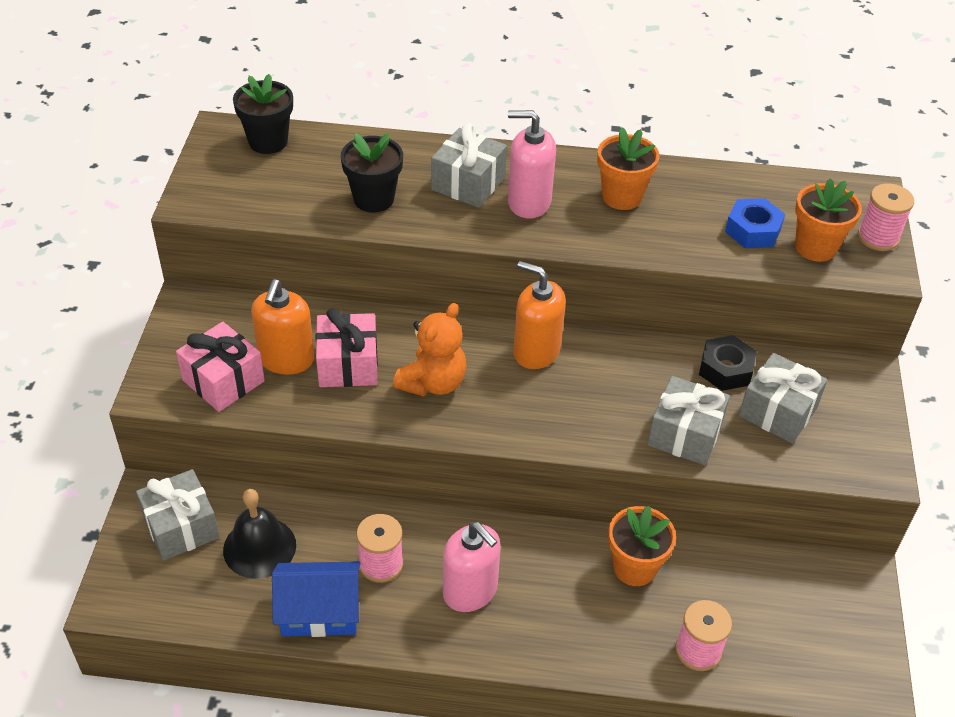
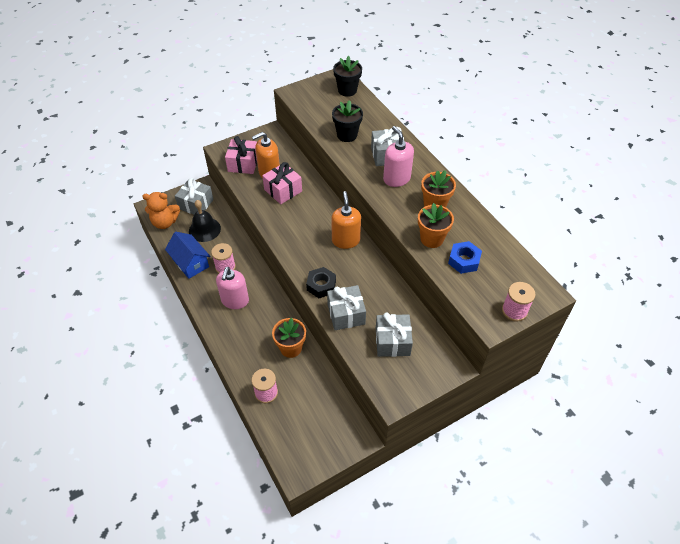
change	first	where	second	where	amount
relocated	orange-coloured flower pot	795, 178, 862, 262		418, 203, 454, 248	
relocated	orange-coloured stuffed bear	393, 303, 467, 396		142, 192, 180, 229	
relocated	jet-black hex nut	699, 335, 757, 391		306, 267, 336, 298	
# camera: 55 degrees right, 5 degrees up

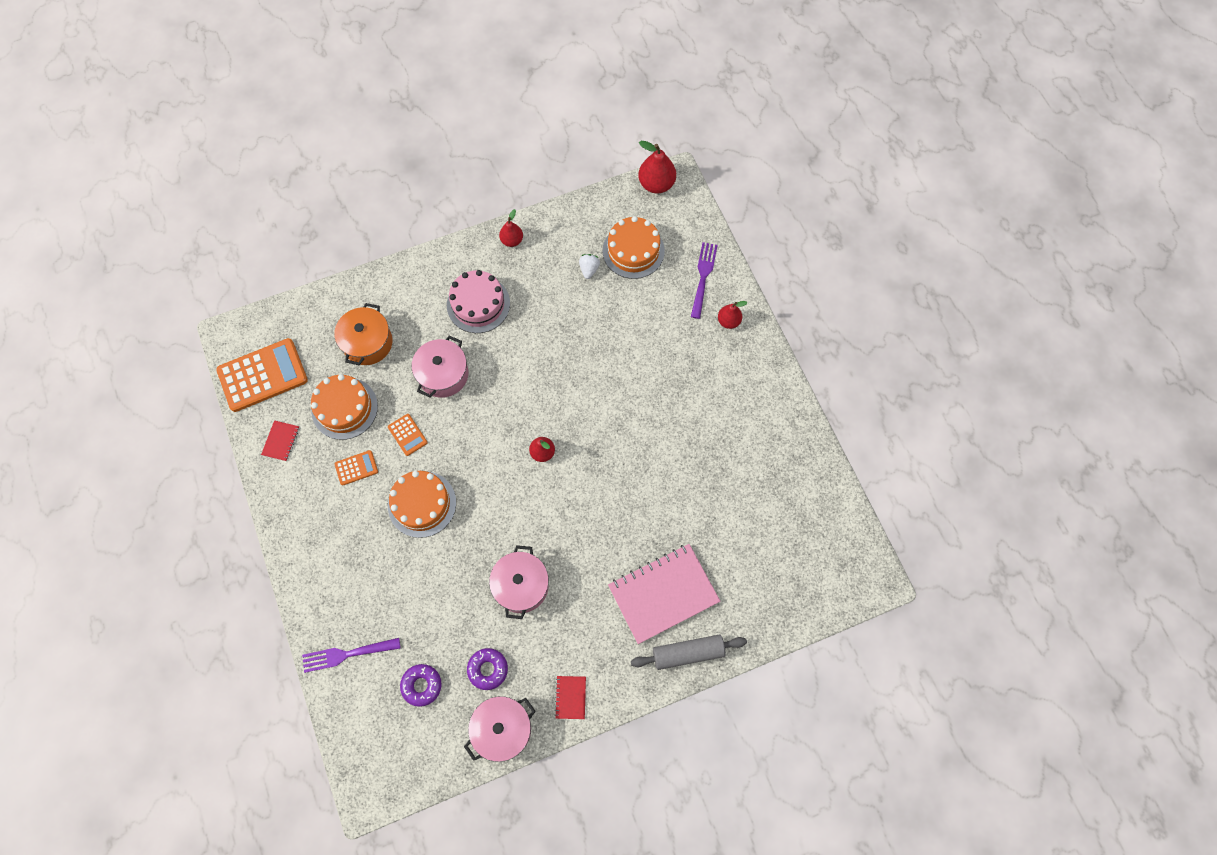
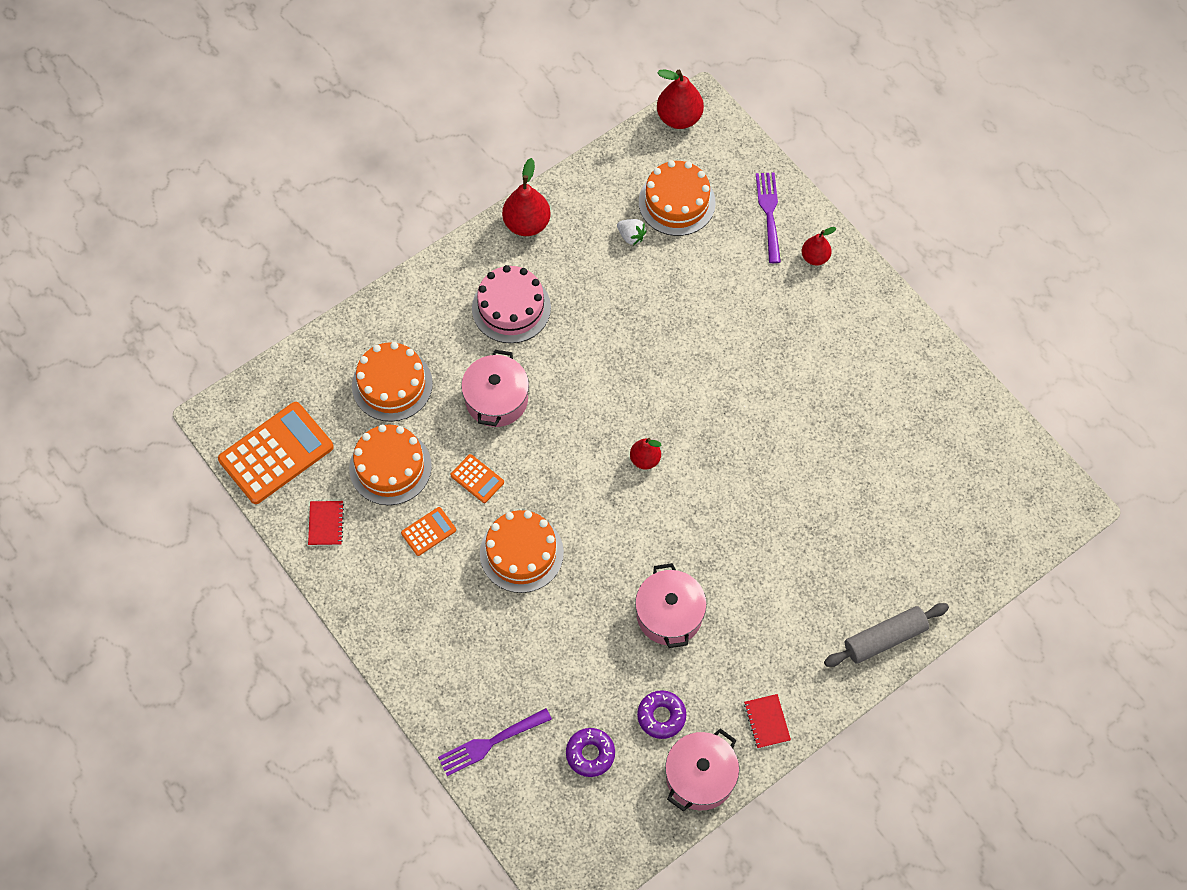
change	first	where	second	where	amount
size	scarlet toy pear	499, 209, 523, 247		502, 158, 551, 236	x1.63
spun	snow-white strawberry	579, 254, 600, 279		617, 219, 647, 245	135 degrees clockwise
exchanged	orange-coloured pot	334, 303, 393, 365	orange-coloured gateau	352, 342, 433, 422	
missing	rosy notebook	608, 544, 720, 644			
# camera: 15 degrees left, 5 degrees down

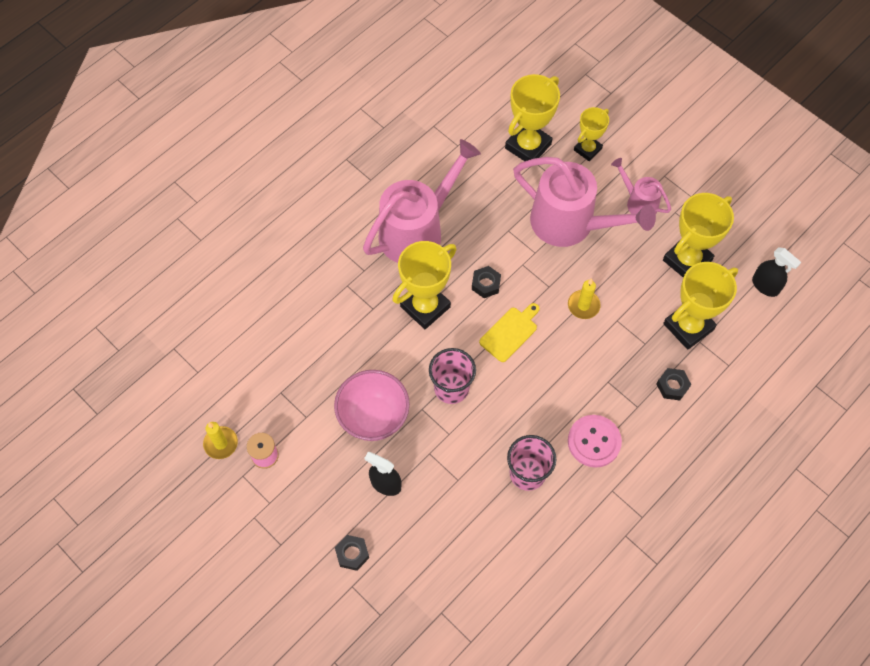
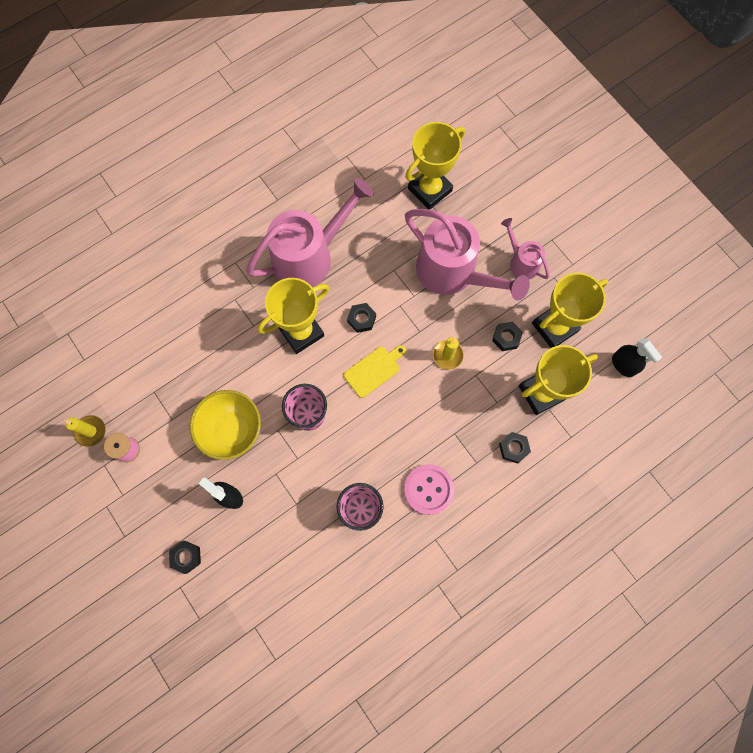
change	first	where	second	where	amount
missing	golden prize cup	574, 107, 609, 162			
colour	rosy serving bowl	334, 370, 410, 441	golden serving bowl	190, 390, 261, 460	
appeared			jet-black hex nut	492, 321, 523, 351	
# camera: 10 degrees right, 10 degrees up

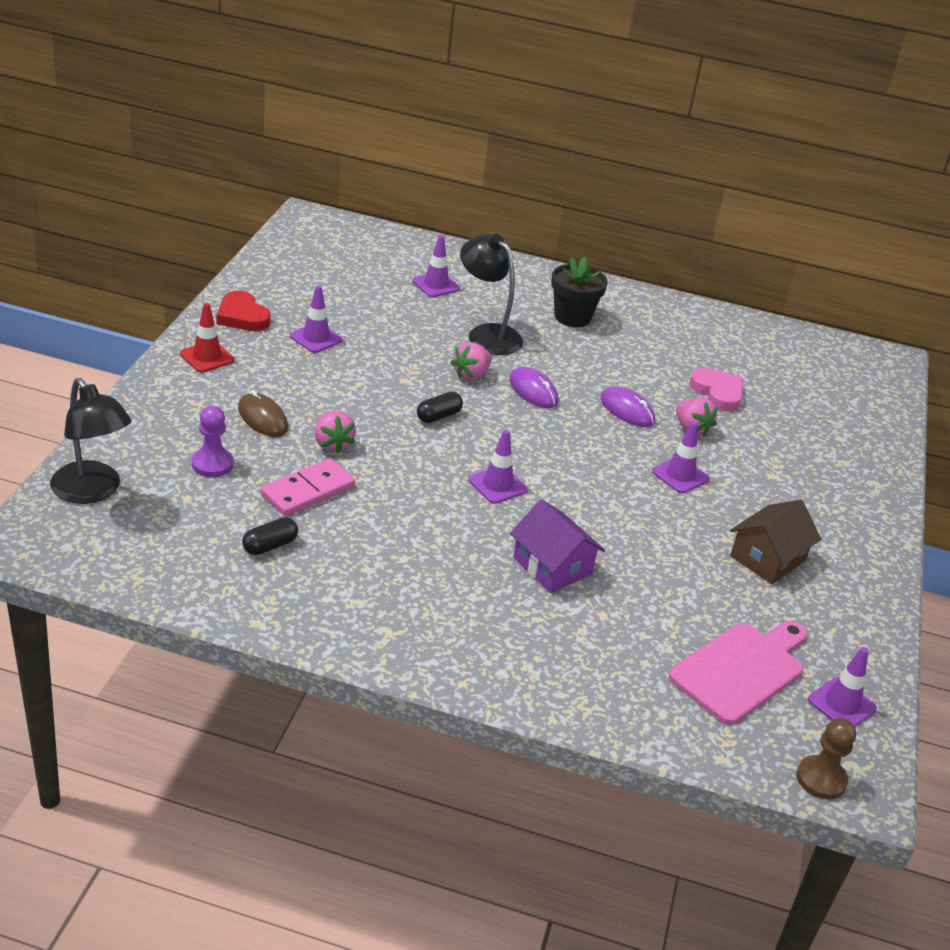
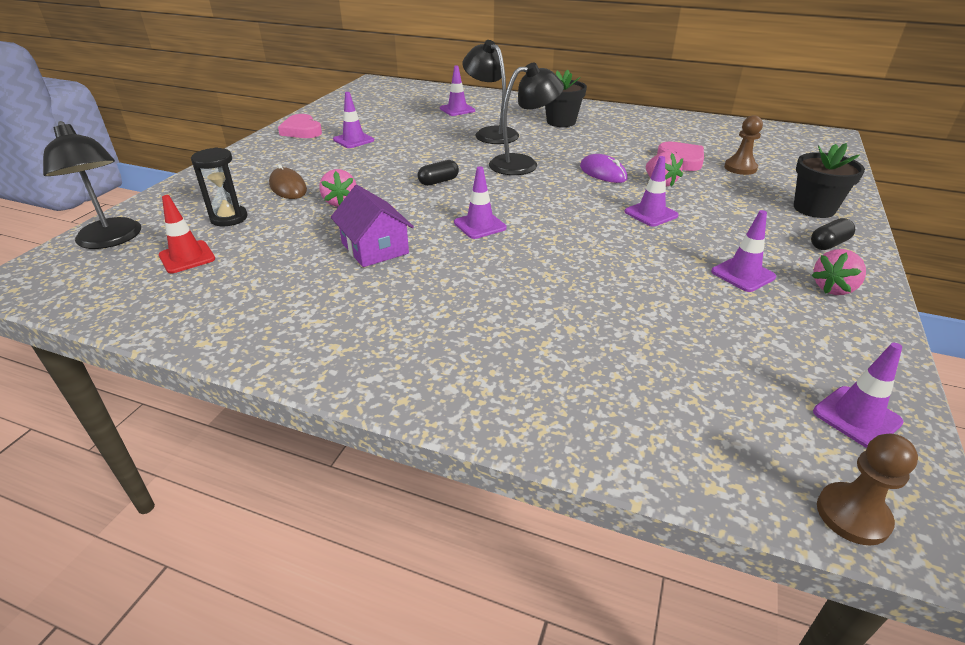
change	first	where	second	where	amount
colour	scarlet love heart	217, 291, 271, 331	rosy love heart	278, 114, 322, 138	
relocated	scarlet safety cone	180, 303, 234, 372		159, 195, 215, 273	
relocated	rosy strawberry	451, 342, 492, 380		811, 249, 866, 295	
exchanged	violet PC mouse	509, 367, 558, 408	jet-black reading lamp	489, 62, 564, 175	
exchanged	violet game pawn	192, 406, 234, 477	jet-black hourglass	191, 147, 248, 226	
missing	rosy domino	260, 458, 355, 516			
relocated	violet house	510, 499, 605, 593		331, 185, 414, 267	
exchanged	russet house	730, 500, 821, 584	violet safety cone	711, 210, 776, 292	
relocated	jet-black pill shape	242, 517, 298, 555		811, 218, 855, 250	
missing	rosy bread board	669, 621, 807, 725			
appeared			russet game pawn	724, 115, 763, 175	
appeared			jet-black flower pot	794, 143, 865, 218	
# camera: 10 degrees right, 0 degrees up

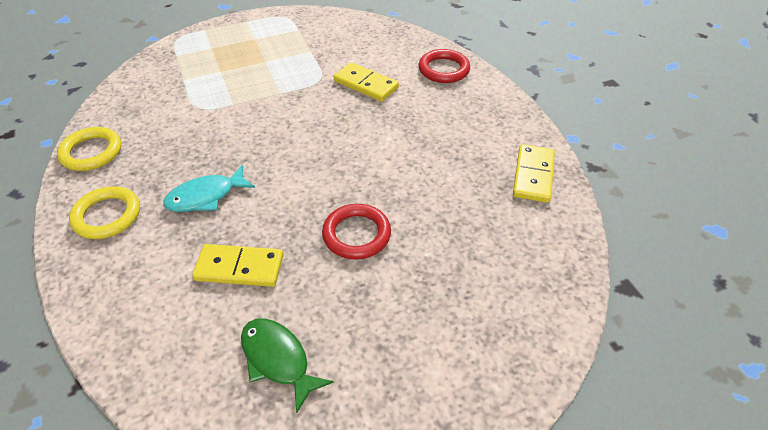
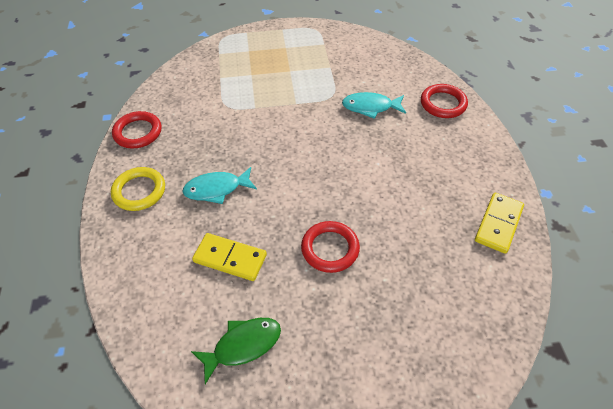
change	first	where	second	where	amount
exchanged	golden domino	334, 62, 399, 102	turquoise fish	342, 92, 406, 119	
colour	golden hoop	57, 127, 121, 171	scarlet hoop	112, 111, 162, 149	
spun	green fish	241, 318, 334, 413		191, 318, 281, 384	90 degrees clockwise
# camera: 15 degrees right, 5 degrees up

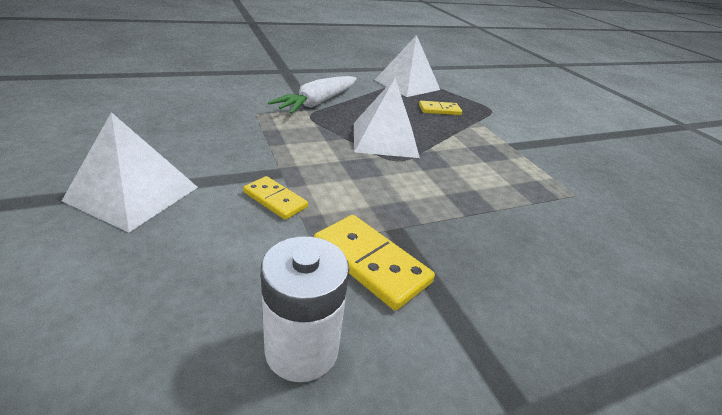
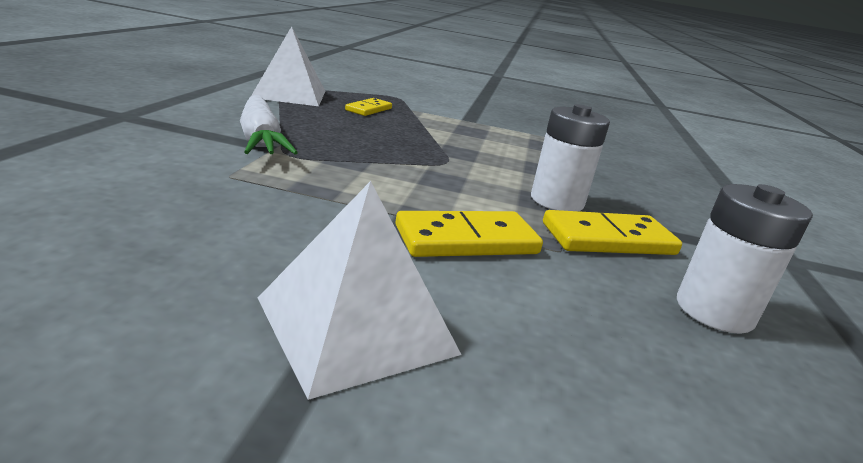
change	first	where	second	where	amount
missing	snow-white pyramid shape	354, 78, 420, 158			
size	golden domino	243, 176, 308, 220		395, 211, 543, 257	x1.59
appeared			snow-white power cell	531, 104, 610, 211	
# camera: 55 degrees left, 10 degrees down

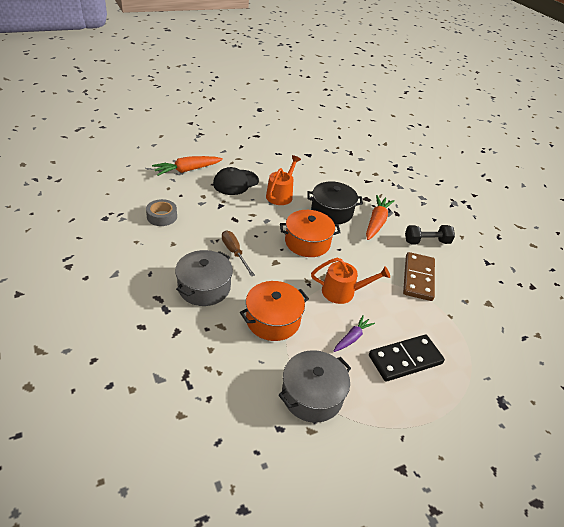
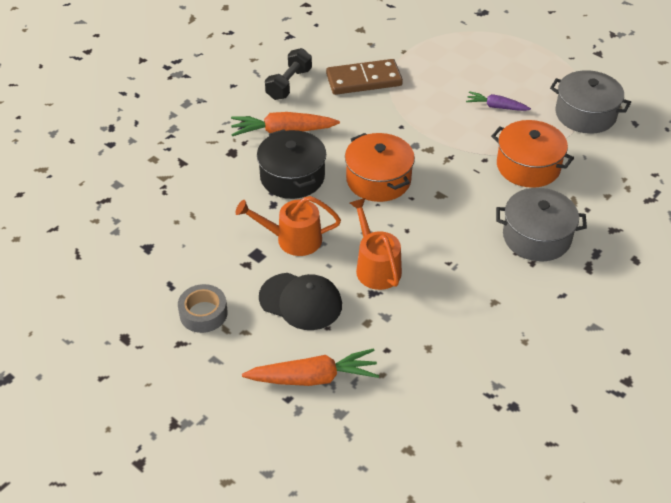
change	first	where	second	where	amount
spun	orange-coloured toy carrot	152, 156, 223, 176		242, 348, 379, 386	45 degrees counterclockwise
relocated	ash-grey tape	146, 199, 177, 226		178, 284, 228, 333	
spun	jet-black free weight	405, 225, 455, 244		265, 48, 312, 100	60 degrees clockwise
missing	russet flat screwdriver	222, 230, 255, 276			
relocated	orange-coloured watering can	311, 258, 390, 304		350, 198, 402, 290	
missing	jet-black domino	369, 335, 445, 382			
# camera: 110 degrees left, 5 degrees up

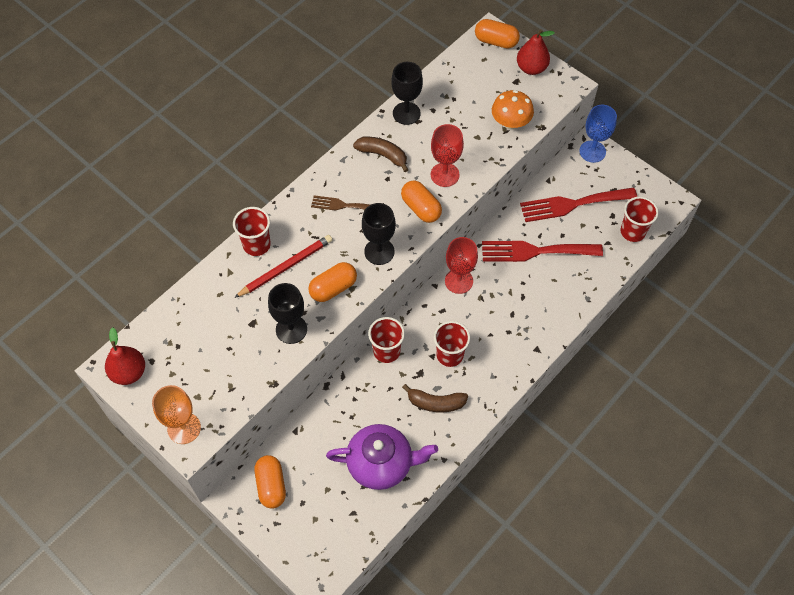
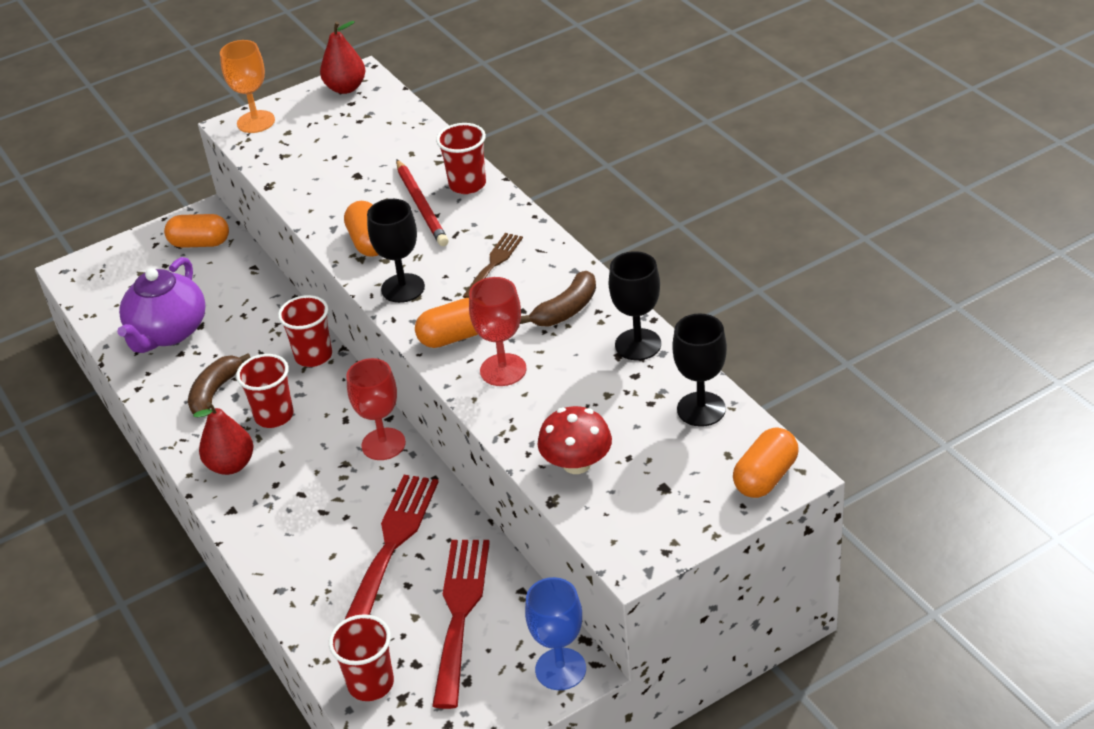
change	first	where	second	where	amount
relocated	scarlet toy pear	517, 29, 555, 75		193, 402, 253, 475	
colour	orange-coloured fungus	492, 90, 534, 129	scarlet fungus	538, 406, 612, 474	
relocated	jet-black goblet	268, 283, 307, 344		672, 313, 727, 427	
# camera: 110 degrees right, 20 degrees down

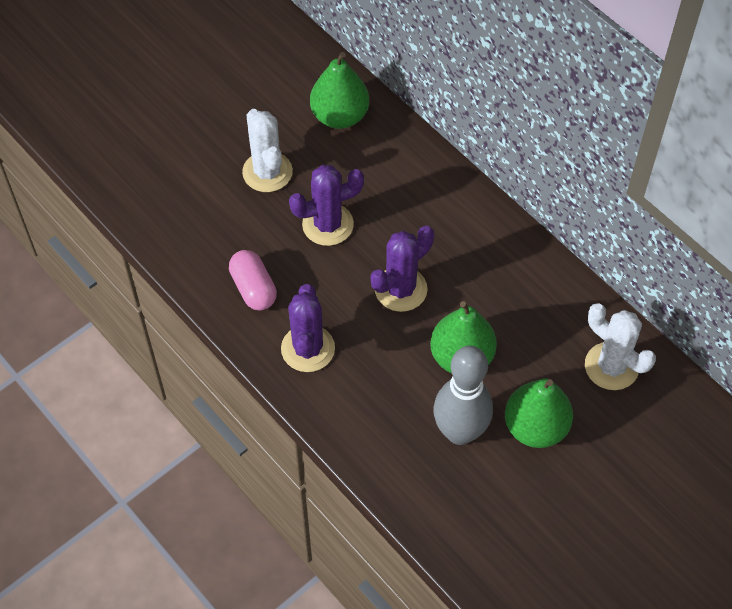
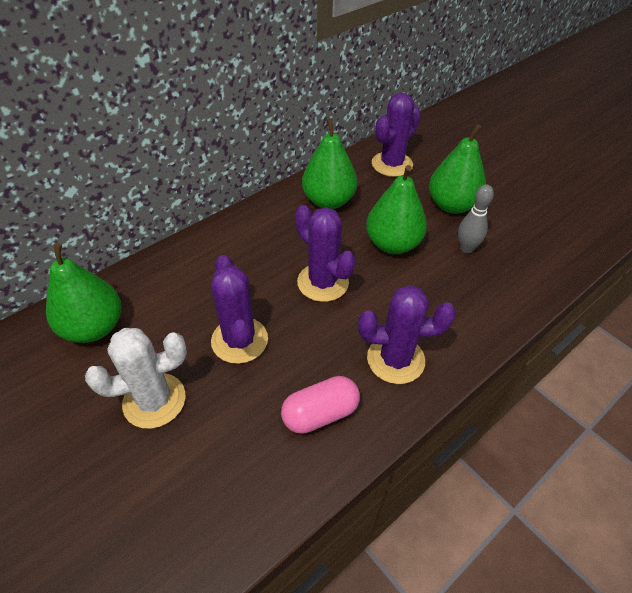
change	first	where	second	where	amount
colour	snow-white prickly plant	585, 303, 656, 390	violet prickly plant	372, 93, 421, 177	
size	ash-grey tenpin	433, 346, 493, 445		458, 184, 494, 253	x0.54
appeared			green toy pear	302, 118, 357, 209	
# camera: 90 degrees left, 10 degrees down

